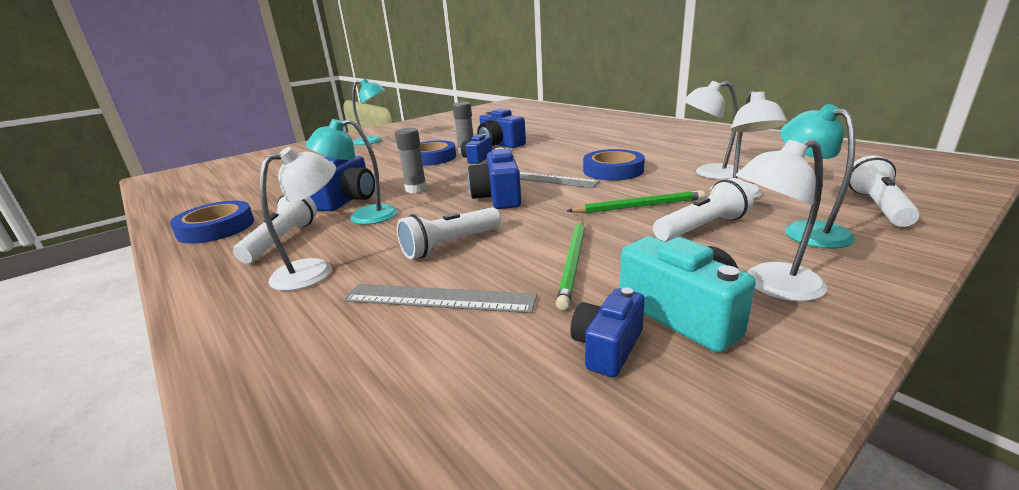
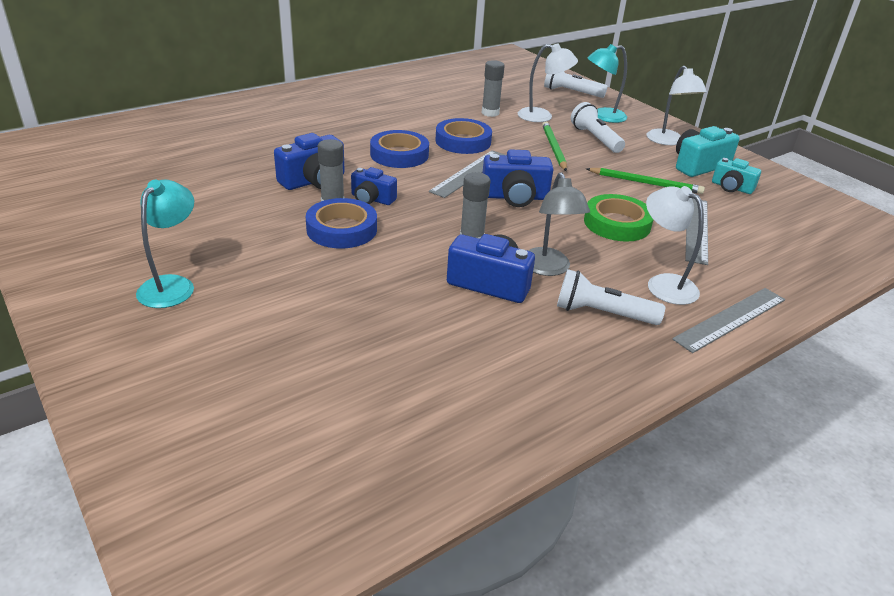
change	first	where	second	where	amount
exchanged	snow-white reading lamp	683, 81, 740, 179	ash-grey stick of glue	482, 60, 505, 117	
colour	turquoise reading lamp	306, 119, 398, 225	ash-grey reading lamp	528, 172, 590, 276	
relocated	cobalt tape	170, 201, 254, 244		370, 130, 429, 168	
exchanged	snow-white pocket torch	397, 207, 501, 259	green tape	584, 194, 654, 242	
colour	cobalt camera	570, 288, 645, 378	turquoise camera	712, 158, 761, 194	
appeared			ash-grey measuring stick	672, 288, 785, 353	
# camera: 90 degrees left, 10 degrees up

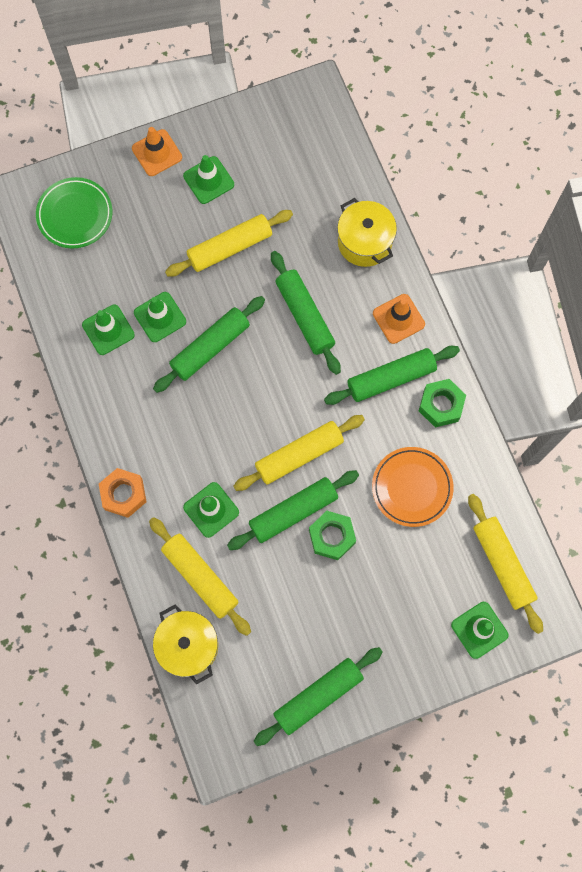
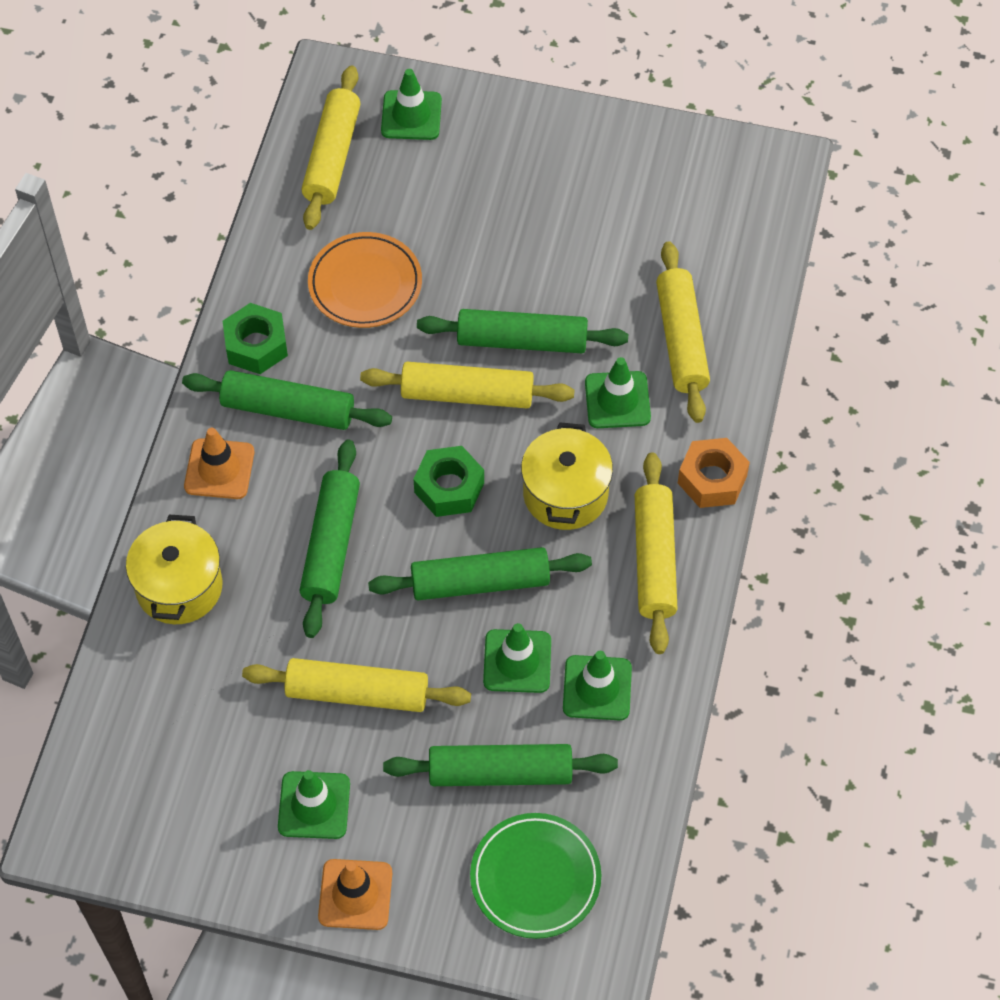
change	first	where	second	where	amount
relocated	green hex nut	309, 511, 356, 560		413, 446, 484, 517	
relocated	golden pot	153, 604, 218, 684		521, 422, 613, 530	
relocated	green rolling pin	254, 647, 383, 746		383, 744, 618, 786	
appeared			golden rolling pin	635, 453, 678, 654	
# camera: 145 degrees left, 15 degrees down

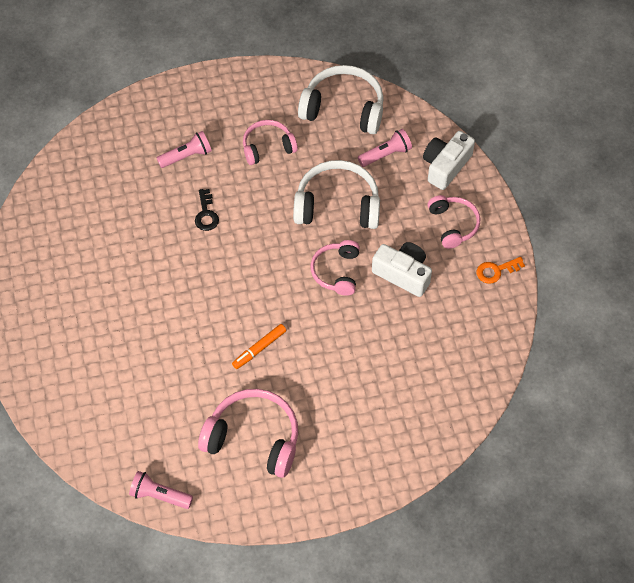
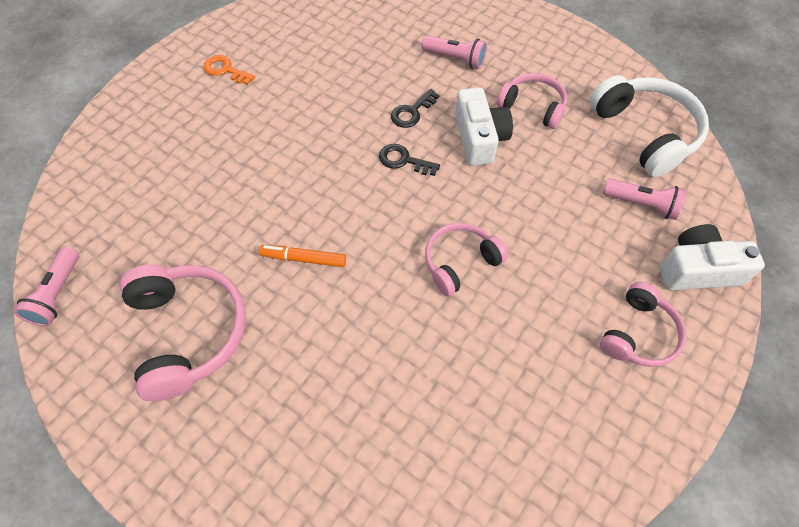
change	first	where	second	where	amount
missing	snow-white headphones	293, 160, 380, 229			
relocated	snow-white camera	372, 242, 432, 297		455, 87, 513, 166	
relocated	orange-coloured door key	477, 257, 525, 284		204, 55, 255, 85	
spun	rosy pocket torch	129, 471, 193, 509		14, 247, 79, 326	150 degrees counterclockwise
appeared			jet-black door key	379, 144, 440, 176	
# camera: 50 degrees right, 0 degrees up

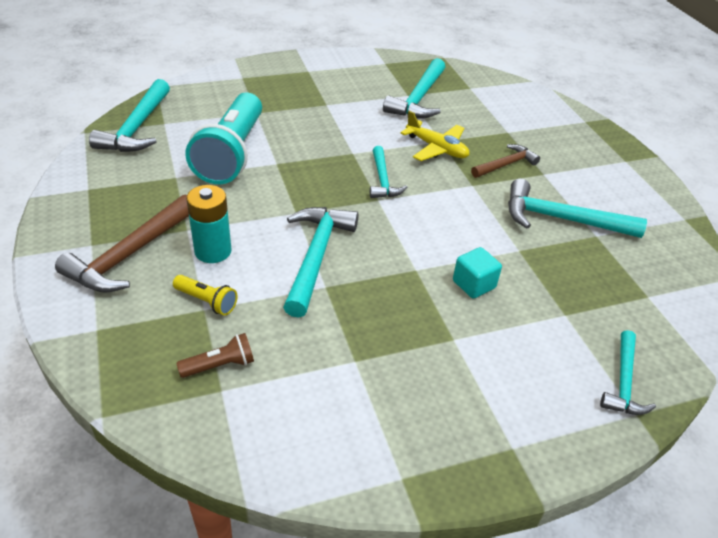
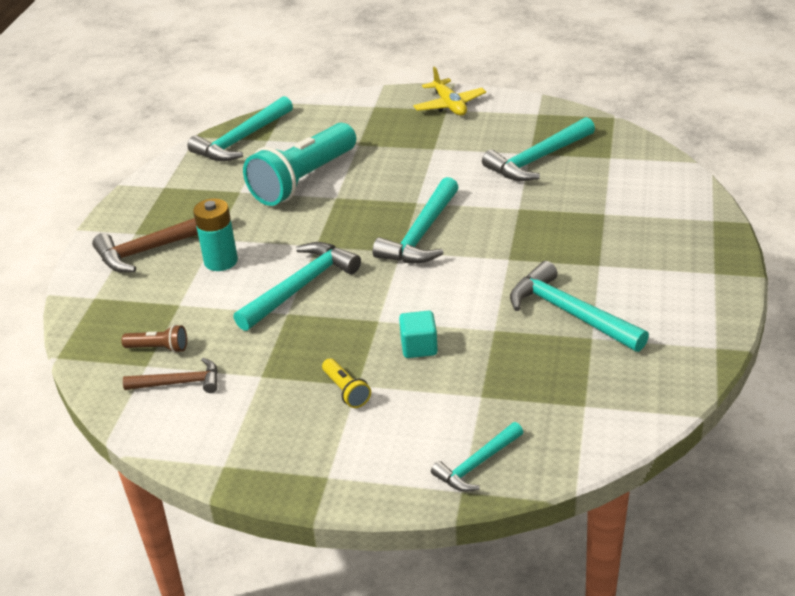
change	first	where	second	where	amount
relocated	golden aeroplane	401, 111, 469, 161		413, 66, 486, 116	
relocated	russet hammer	471, 144, 540, 178		123, 358, 218, 393	
size	turquoise hammer	370, 146, 407, 198		373, 177, 459, 263	x1.65
relocated	golden pocket torch	173, 275, 237, 315		322, 358, 371, 408	
# camera: 35 degrees right, 5 degrees down

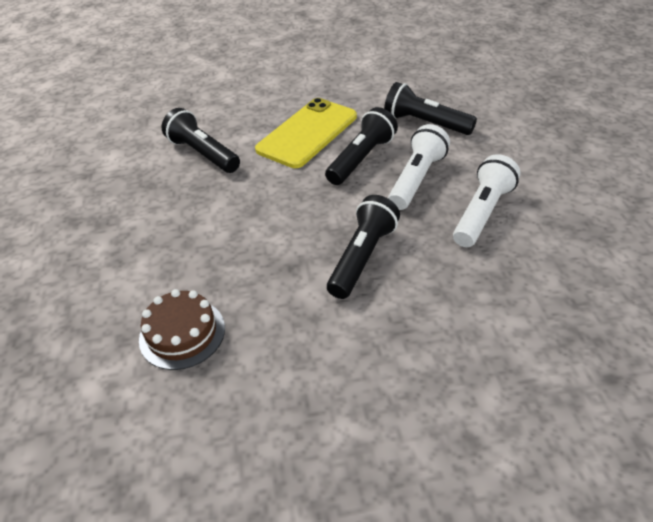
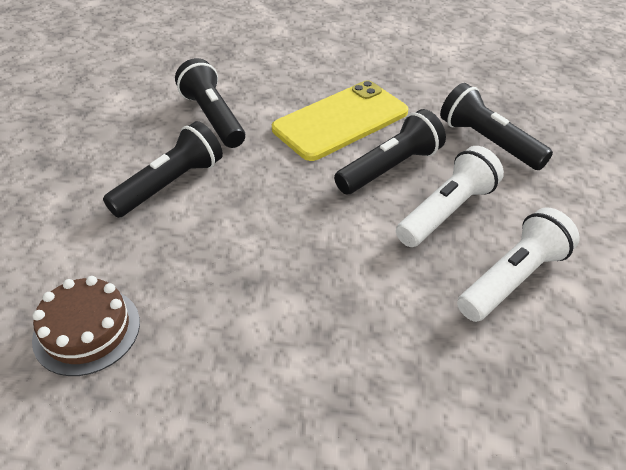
change	first	where	second	where	amount
relocated	jet-black pocket torch	327, 195, 400, 299		103, 121, 223, 218	
# camera: 15 degrees right, 0 degrees up

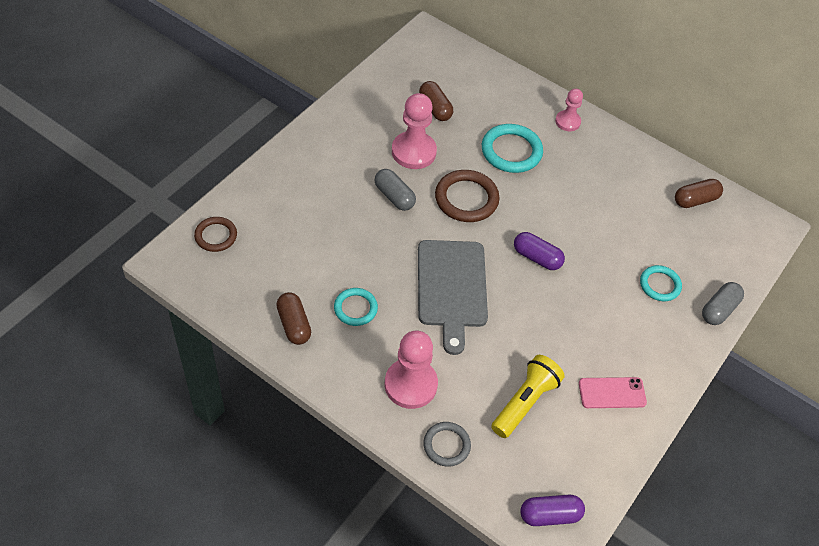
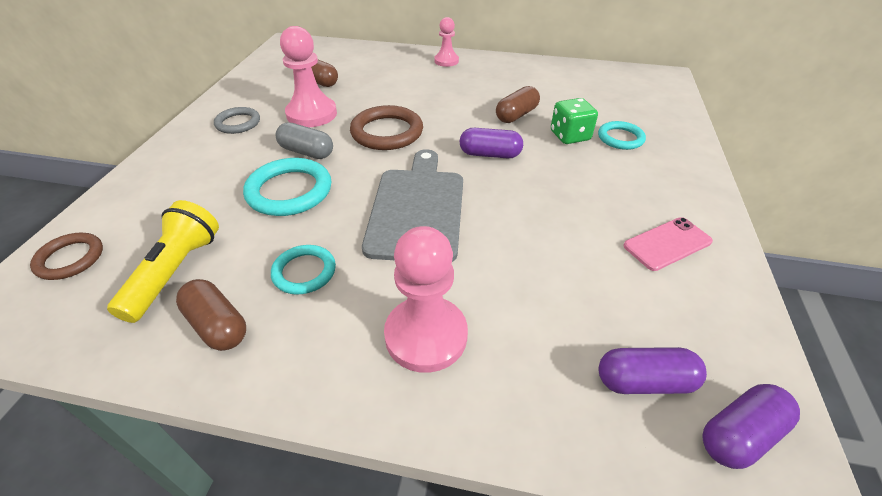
change	first	where	second	where	amount
relocated	turquoise hoop	482, 124, 543, 173		243, 158, 331, 216	
relocated	russet pill shape	675, 179, 723, 208		496, 86, 540, 123	
spun	ash-grey bread board	418, 240, 488, 355		362, 149, 463, 262	150 degrees counterclockwise
missing	ash-grey pill shape	702, 282, 744, 325			
relocated	golden pocket torch	491, 355, 565, 438		107, 200, 219, 323	
relocated	ash-grey hoop	423, 422, 471, 467		214, 107, 260, 134	
appeared			green dice	551, 98, 598, 144	
appeared			violet pill shape	598, 347, 707, 394	
# camera: 20 degrees left, 10 degrees down

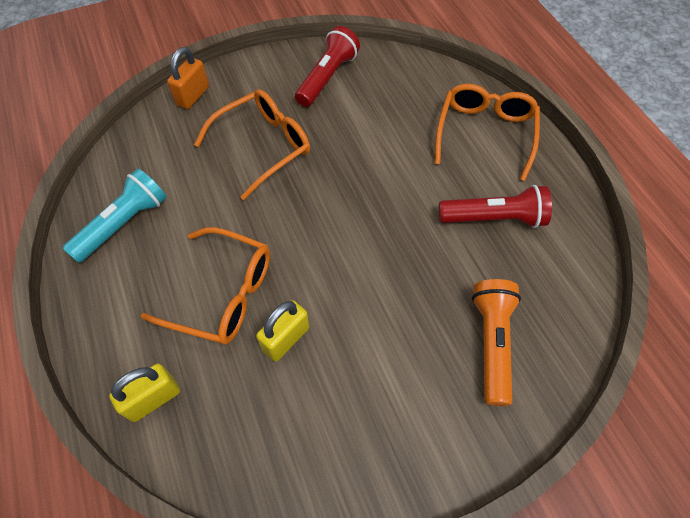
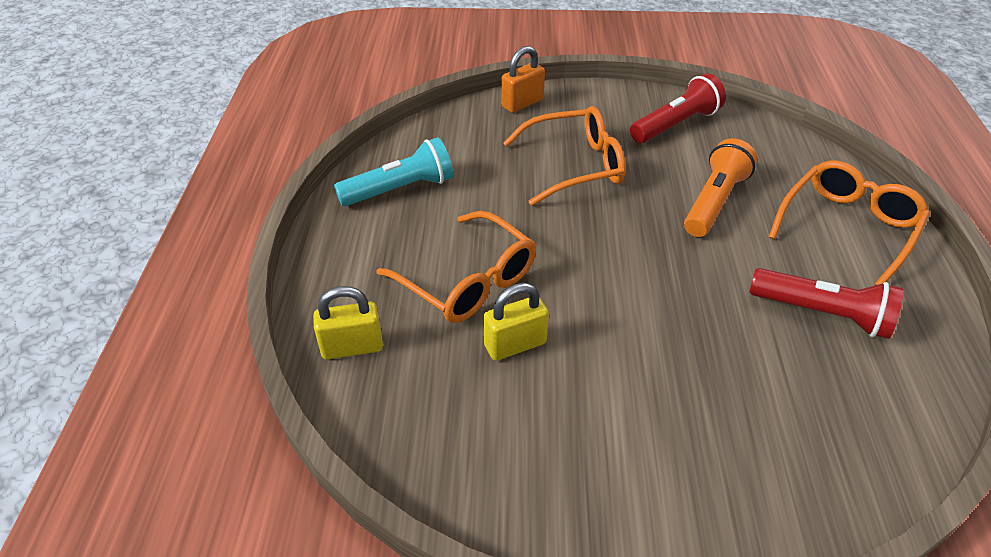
change	first	where	second	where	amount
relocated	orange-coloured pocket torch	472, 279, 521, 406		684, 138, 757, 237	
# camera: 25 degrees right, 15 degrees down

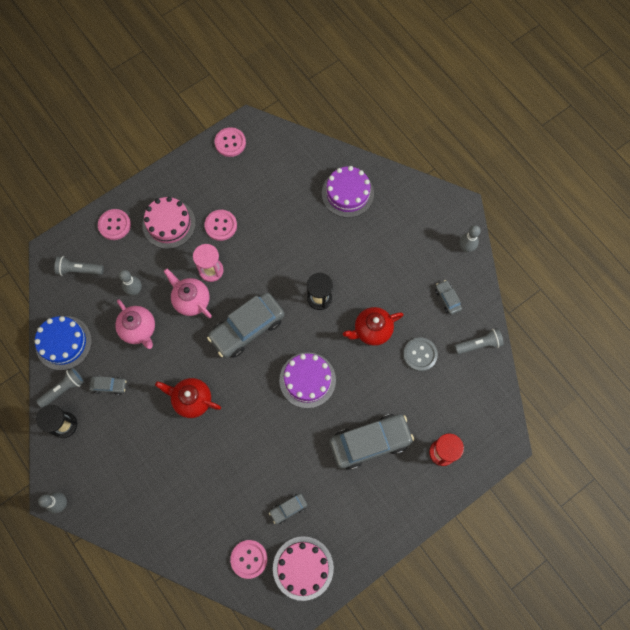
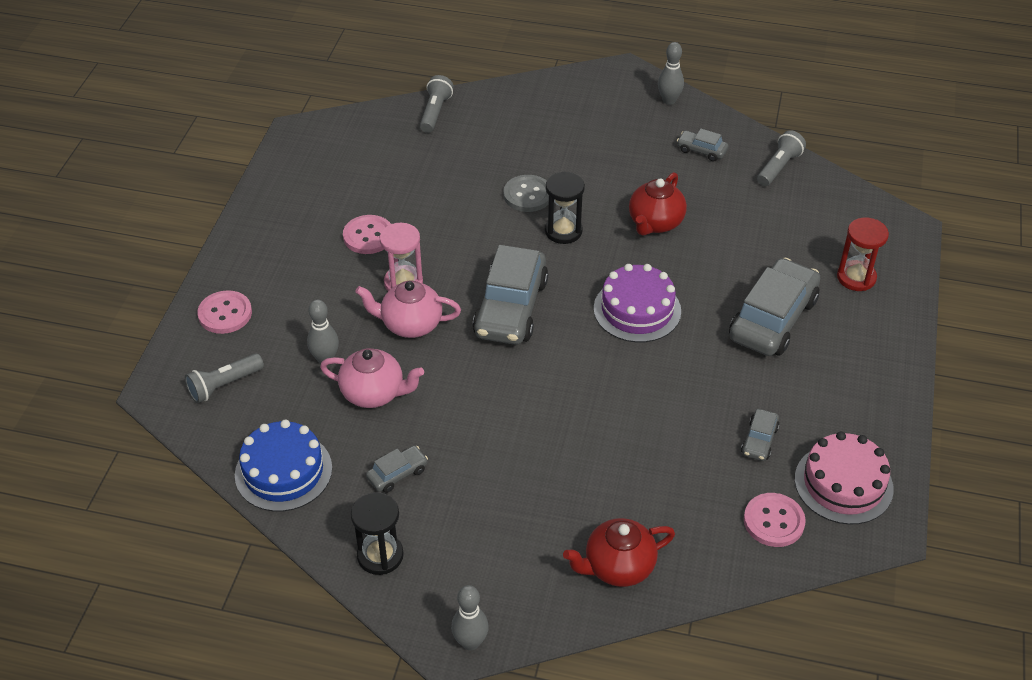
change	first	where	second	where	amount
missing	rosy sewing button	215, 127, 246, 157			
missing	violet gateau	322, 166, 374, 218			
missing	rosy gateau	142, 197, 196, 249			
relocated	ash-grey sewing button	403, 338, 438, 371		504, 175, 549, 212	
relocated	ash-grey pocket torch	36, 368, 84, 408		420, 75, 454, 133	
relocated	scarlet china teapot	155, 378, 221, 418		563, 518, 675, 587	
# camera: 40 degrees left, 25 degrees down

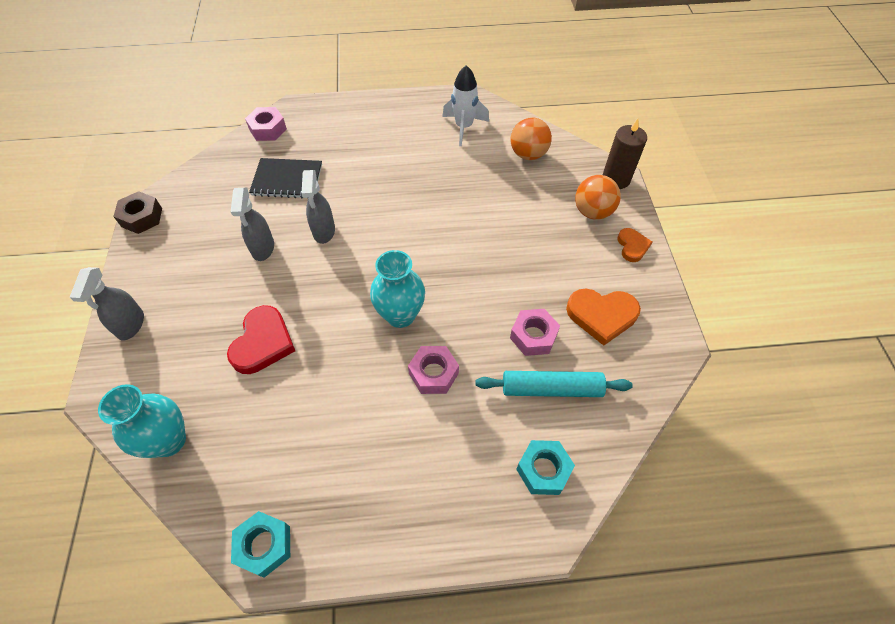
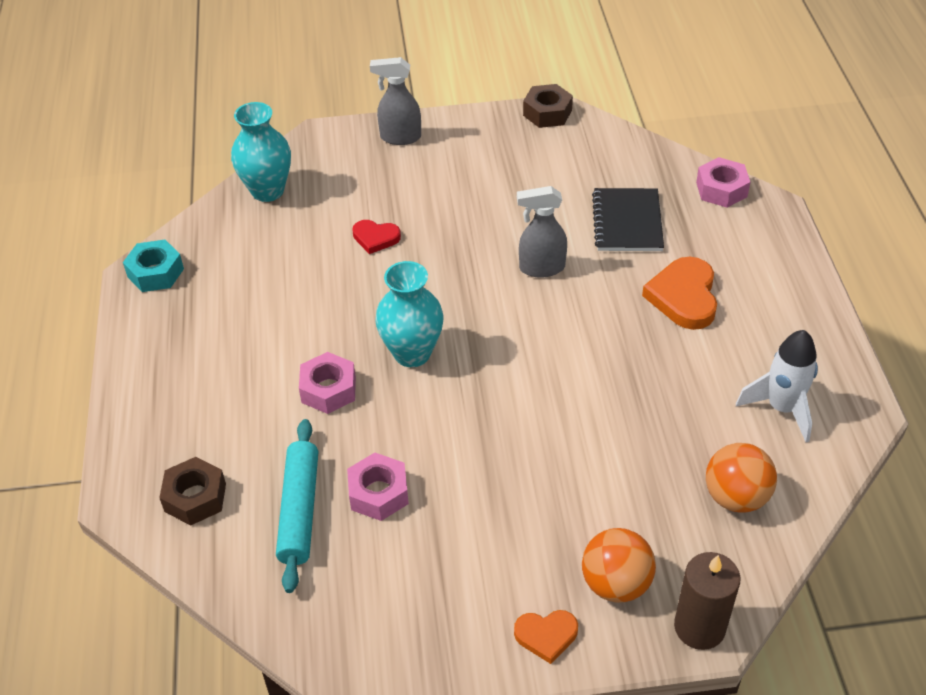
change	first	where	second	where	amount
missing	ash-grey spray cleaner	231, 188, 274, 261			
relocated	orange-coloured love heart	566, 289, 641, 346		642, 257, 717, 330	
size	scarlet love heart	227, 305, 295, 374		352, 220, 401, 254	x0.59
colour	turquoise hex nut	516, 440, 575, 495	russet hex nut	159, 457, 226, 526	
# camera: 90 degrees right, 10 degrees down

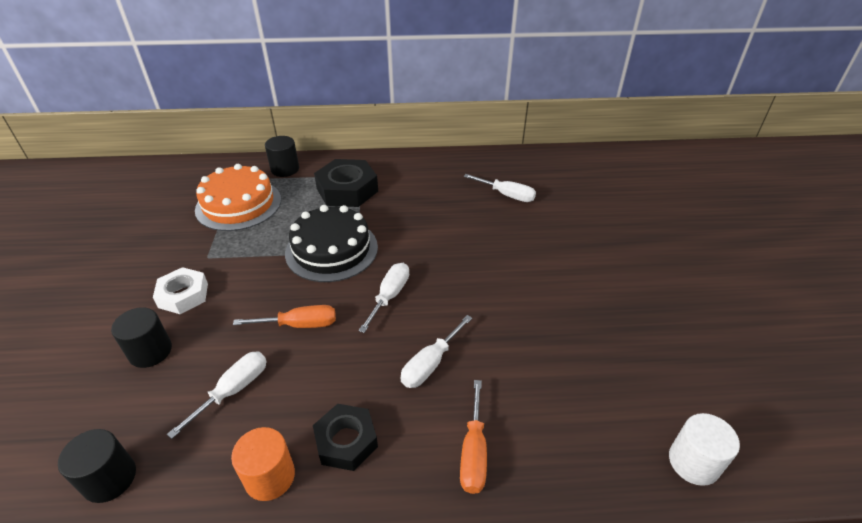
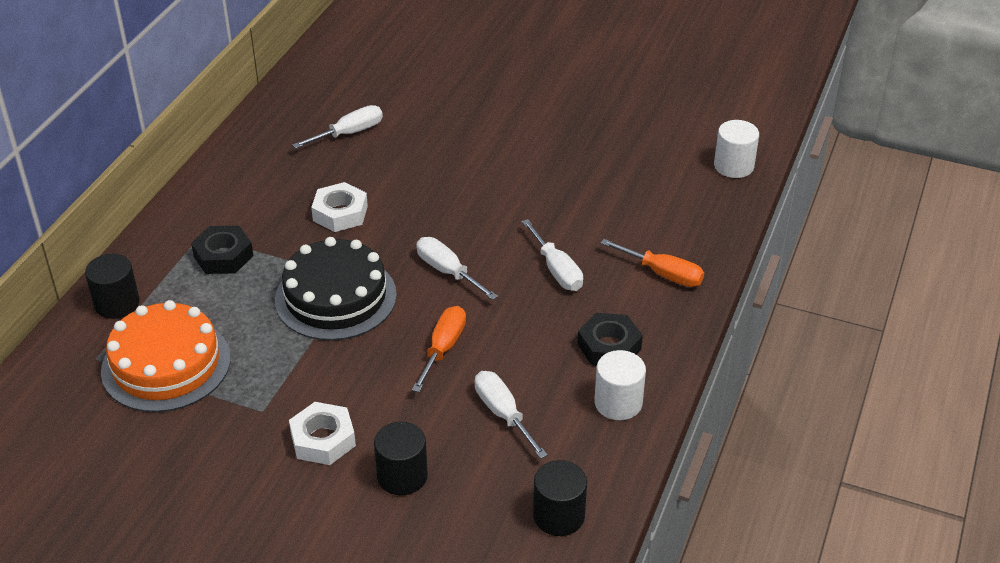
change	first	where	second	where	amount
size	jet-black hex nut	314, 159, 378, 207		191, 226, 254, 274	x0.66
colour	orange-coloured solid cylinder	231, 427, 295, 501	snow-white solid cylinder	594, 350, 646, 420	
appeared			snow-white hex nut	311, 182, 368, 232	
# camera: 65 degrees left, 0 degrees up

